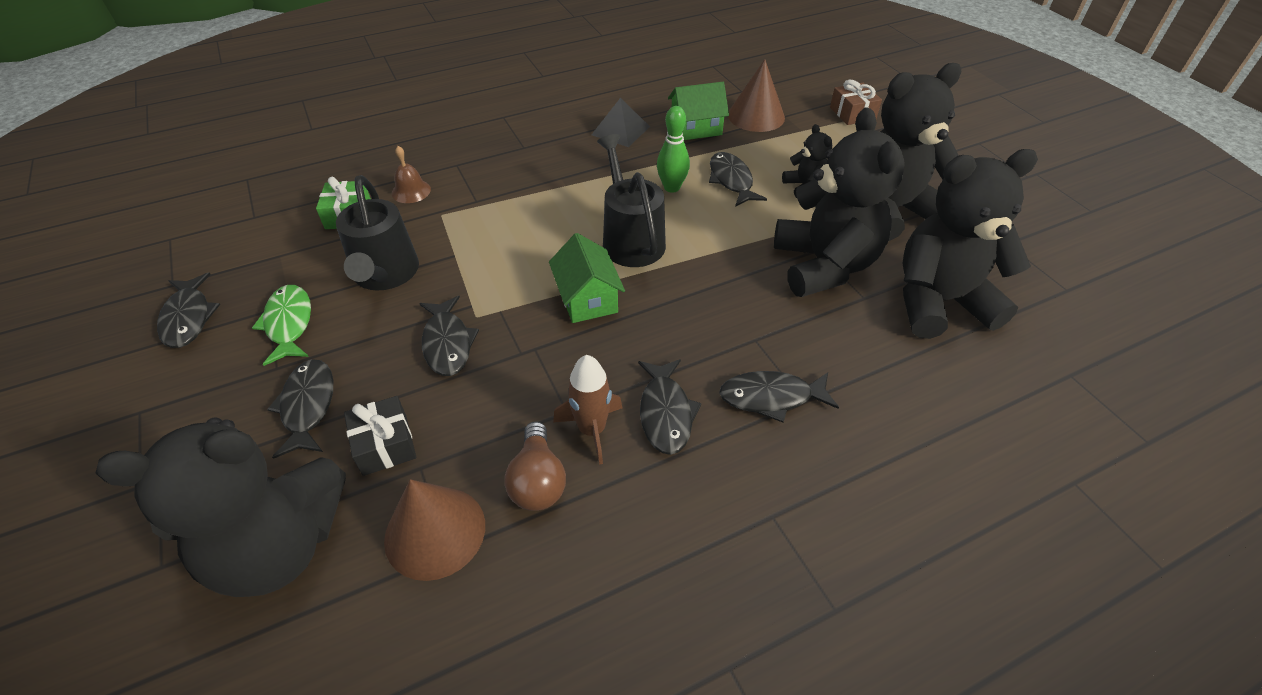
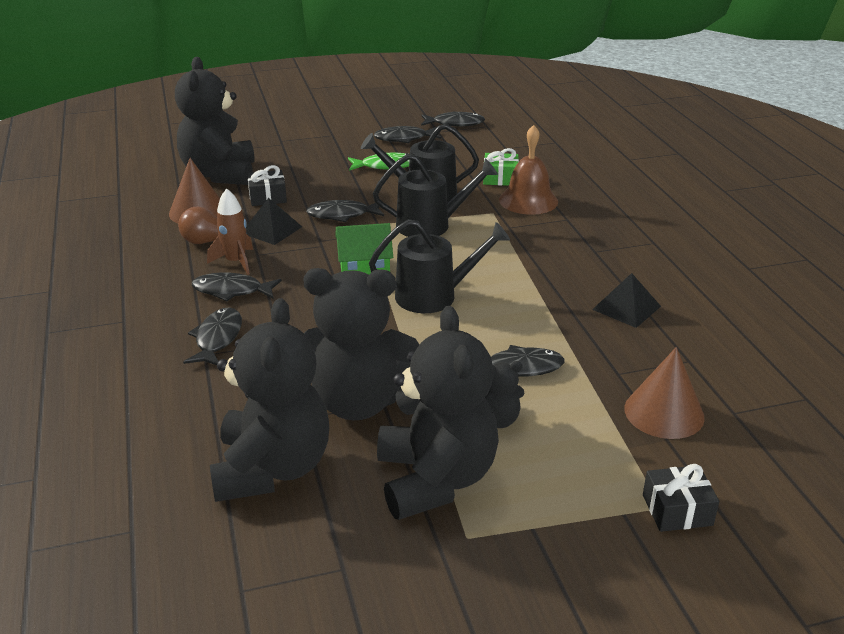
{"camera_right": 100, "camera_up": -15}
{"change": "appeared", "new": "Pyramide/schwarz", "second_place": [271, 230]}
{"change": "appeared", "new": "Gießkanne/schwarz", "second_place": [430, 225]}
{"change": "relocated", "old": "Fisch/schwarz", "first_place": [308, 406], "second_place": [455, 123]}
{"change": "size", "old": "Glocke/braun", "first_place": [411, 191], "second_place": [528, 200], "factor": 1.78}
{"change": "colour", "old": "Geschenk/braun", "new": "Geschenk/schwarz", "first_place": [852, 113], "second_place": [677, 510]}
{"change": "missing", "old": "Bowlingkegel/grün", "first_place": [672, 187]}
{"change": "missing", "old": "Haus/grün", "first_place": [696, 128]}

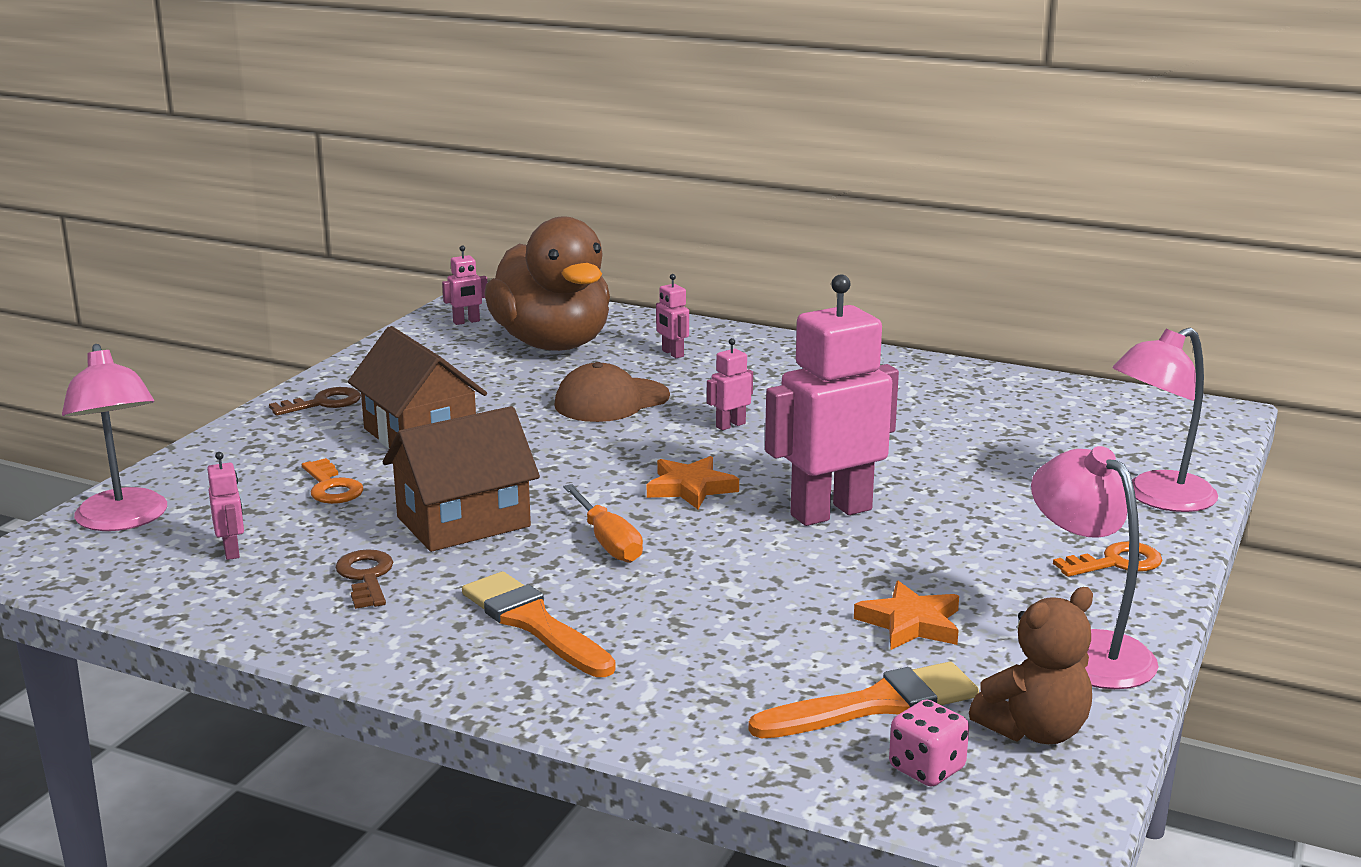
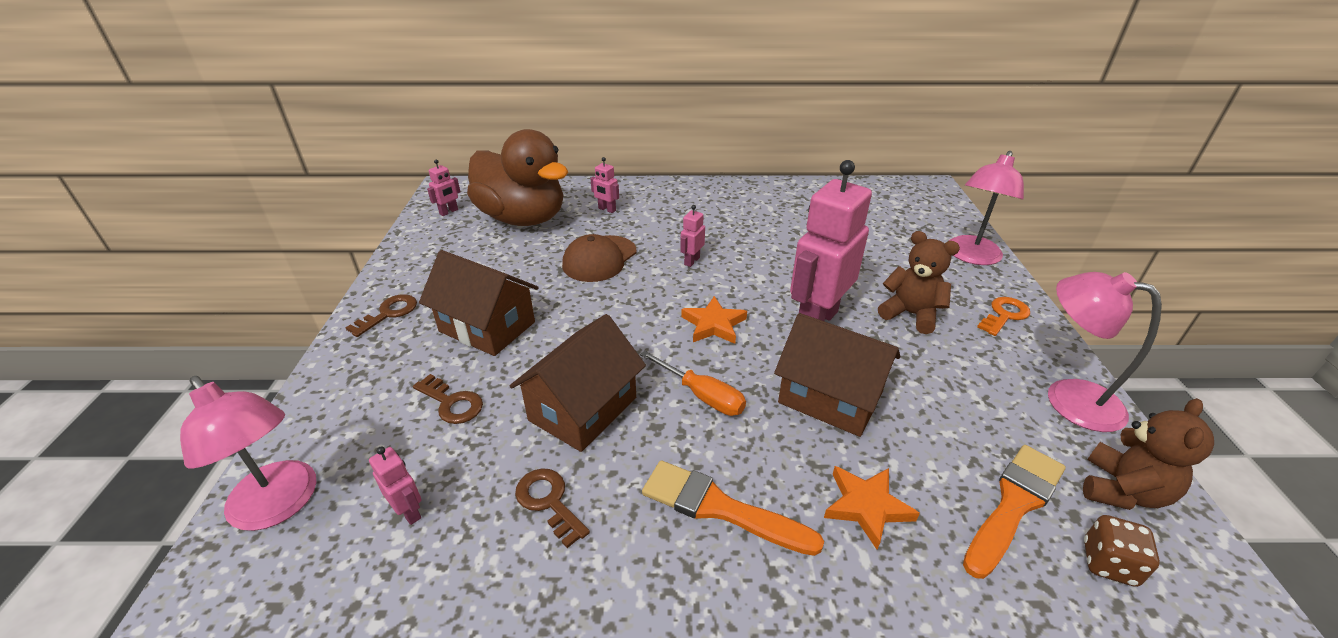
{"camera_right": -25, "camera_up": 15}
{"change": "colour", "old": "Schlüssel/orange", "new": "Schlüssel/braun", "first_place": [331, 487], "second_place": [452, 403]}
{"change": "appeared", "new": "Haus/braun", "second_place": [830, 398]}
{"change": "relocated", "old": "Stern/orange", "first_place": [911, 623], "second_place": [866, 506]}
{"change": "appeared", "new": "Teddybär/braun", "second_place": [910, 314]}
{"change": "colour", "old": "Spielwürfel/rosa", "new": "Spielwürfel/braun", "first_place": [926, 769], "second_place": [1108, 563]}

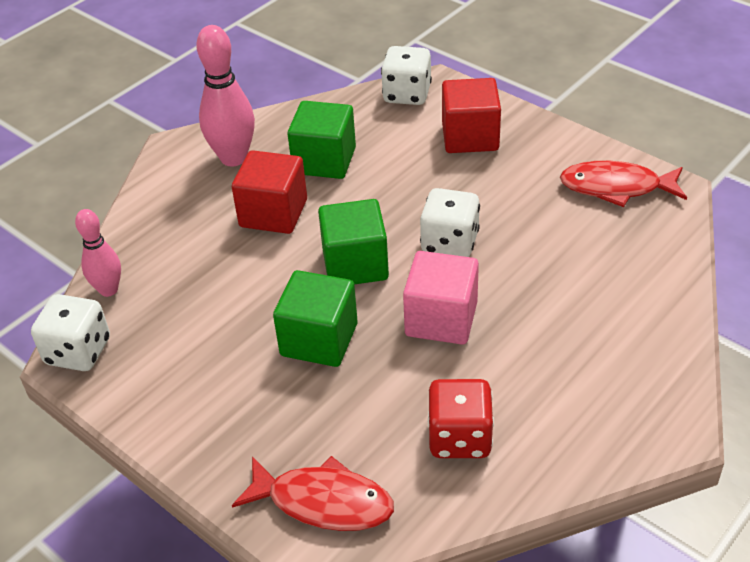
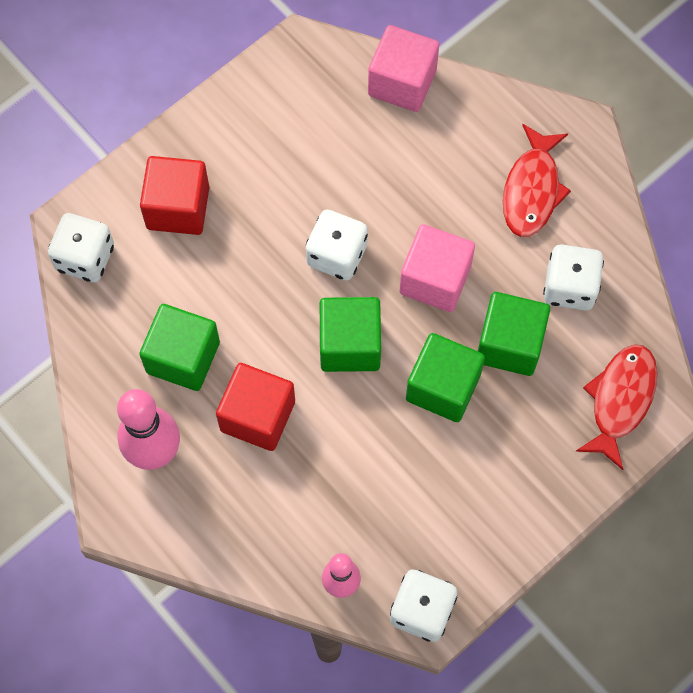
{"camera_right": -85, "camera_up": 25}
{"change": "appeared", "new": "Kubus/rosa", "second_place": [402, 82]}
{"change": "appeared", "new": "Kubus/grün", "second_place": [509, 344]}
{"change": "relocated", "old": "Fisch/rot", "first_place": [616, 187], "second_place": [532, 190]}
{"change": "colour", "old": "Spielwürfel/rot", "new": "Spielwürfel/weiß", "first_place": [459, 438], "second_place": [569, 287]}

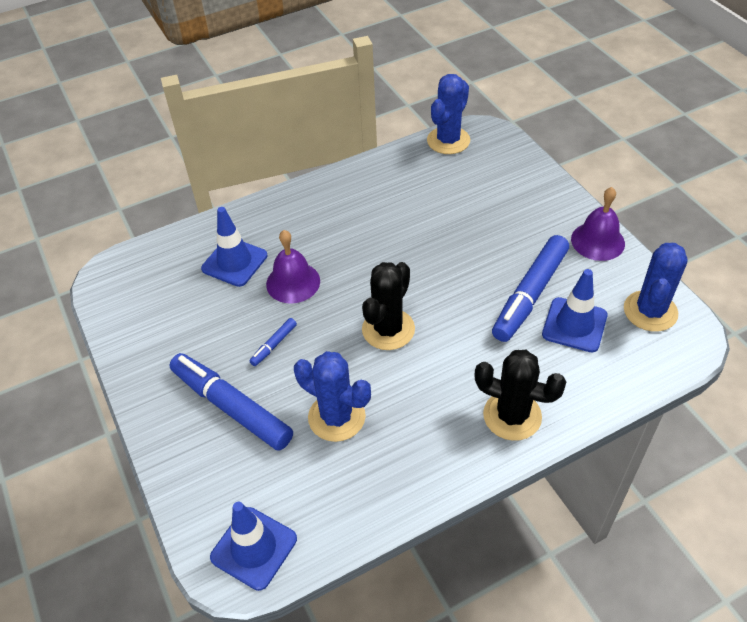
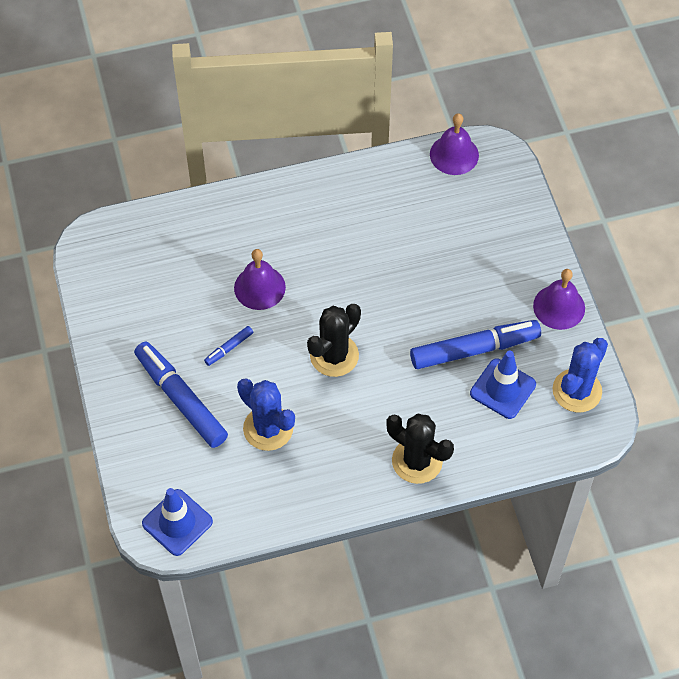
{"camera_right": 10, "camera_up": 10}
{"change": "spun", "old": "Filzstift/blau", "first_place": [530, 294], "second_place": [474, 349], "degrees": -150}
{"change": "exchanged", "old": "Kaktus/blau", "new": "Glocke/lila", "first_place": [448, 140], "second_place": [454, 154]}
{"change": "missing", "old": "Leitkegel/blau", "first_place": [234, 262]}

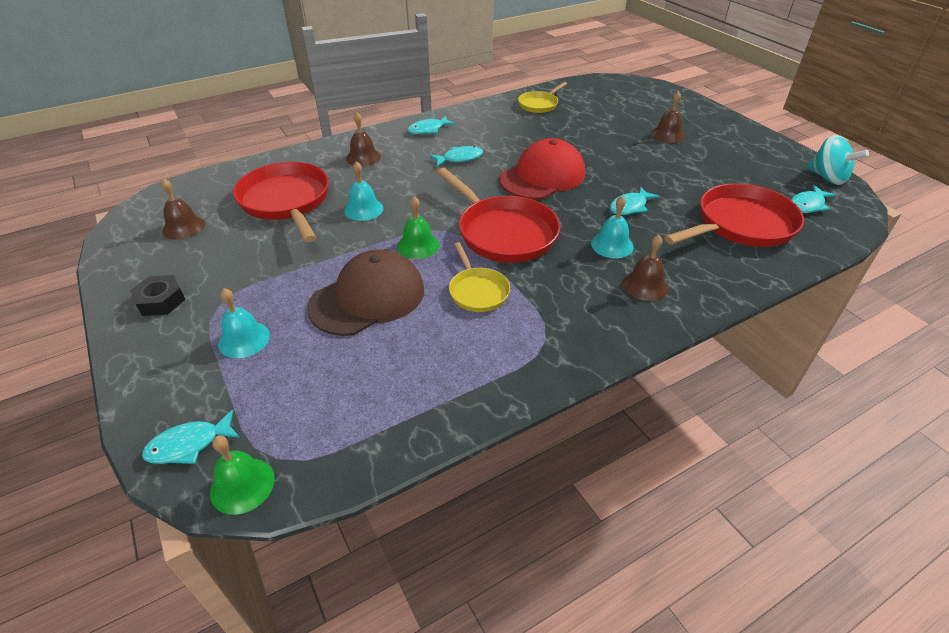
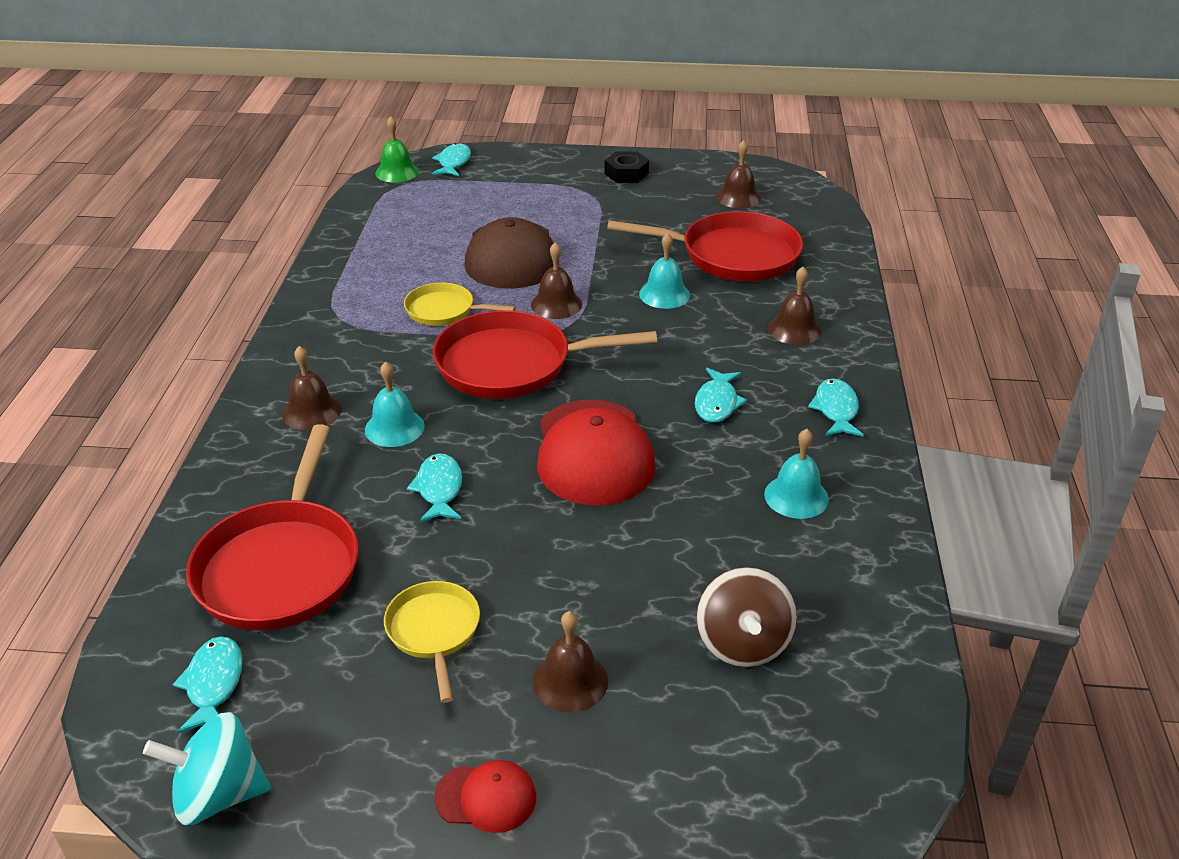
{"camera_right": 125, "camera_up": -5}
{"change": "relocated", "old": "Pfanne/gelb", "first_place": [539, 104], "second_place": [434, 631]}
{"change": "appeared", "new": "Kappe/rot", "second_place": [486, 797]}
{"change": "colour", "old": "Glocke/grün", "new": "Glocke/braun", "first_place": [418, 245], "second_place": [556, 304]}
{"change": "appeared", "new": "Kreisel/braun", "second_place": [742, 643]}
{"change": "relocated", "old": "Glocke/türkis", "first_place": [244, 339], "second_place": [796, 496]}

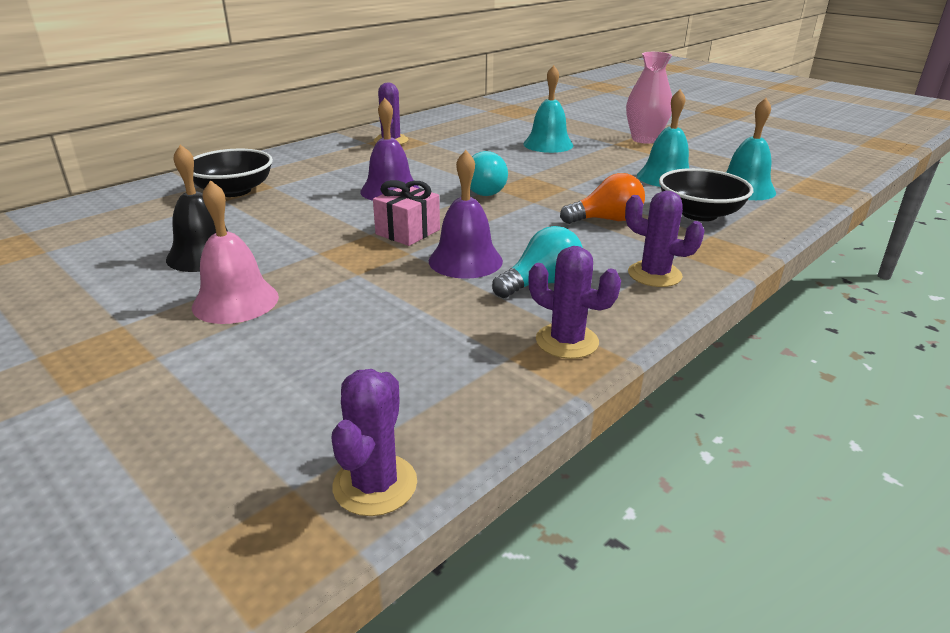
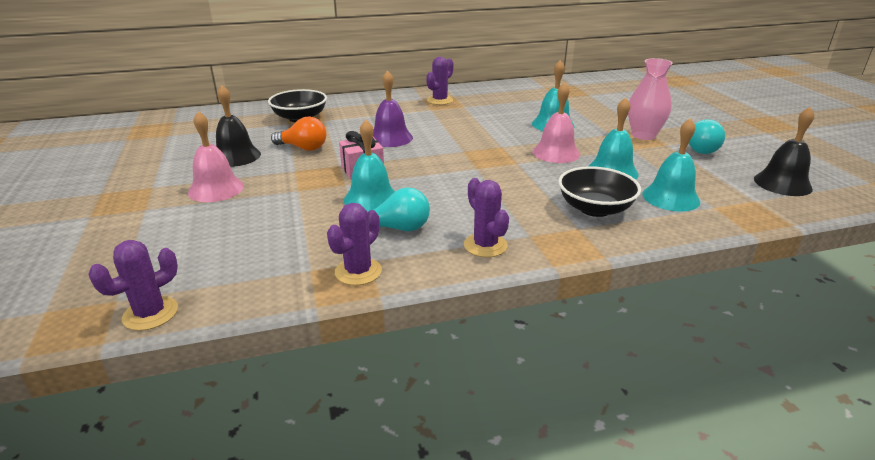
{"camera_right": 30, "camera_up": 0}
{"change": "relocated", "old": "Glühbirne/orange", "first_place": [606, 220], "second_place": [303, 148]}
{"change": "spun", "old": "Kaktus/lila", "first_place": [567, 341], "second_place": [358, 272], "degrees": 60}
{"change": "colour", "old": "Glocke/lila", "new": "Glocke/türkis", "first_place": [465, 260], "second_place": [371, 199]}
{"change": "appeared", "new": "Glocke/rosa", "second_place": [556, 153]}
{"change": "relocated", "old": "Glühbirne/türkis", "first_place": [484, 190], "second_place": [702, 149]}
{"change": "appeared", "new": "Glocke/schwarz", "second_place": [782, 183]}

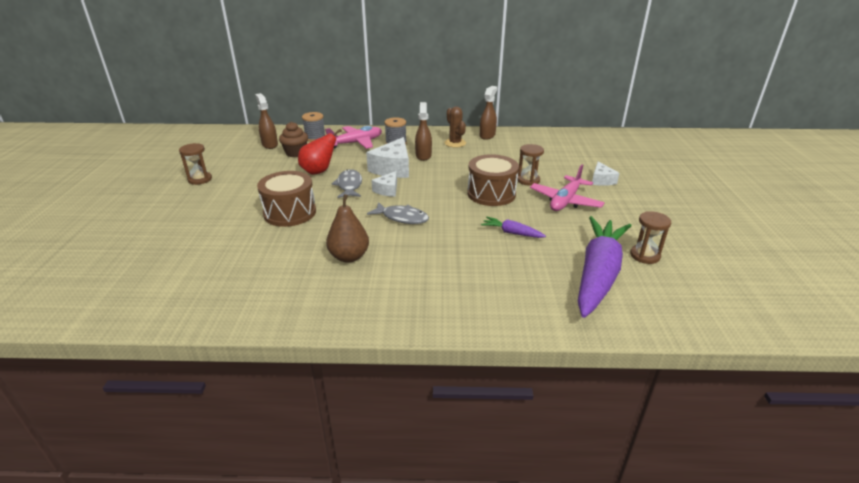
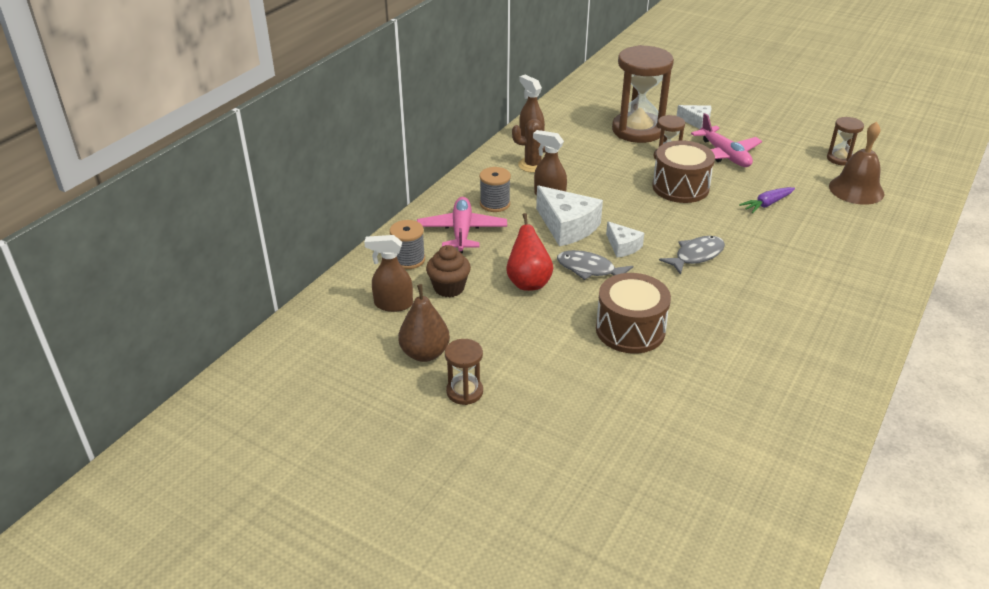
{"camera_right": -60, "camera_up": 5}
{"change": "relocated", "old": "Birne/braun", "first_place": [349, 257], "second_place": [425, 353]}
{"change": "appeared", "new": "Sanduhr/braun", "second_place": [638, 130]}
{"change": "exchanged", "old": "Karotte/lila", "new": "Glocke/braun", "first_place": [598, 273], "second_place": [856, 189]}

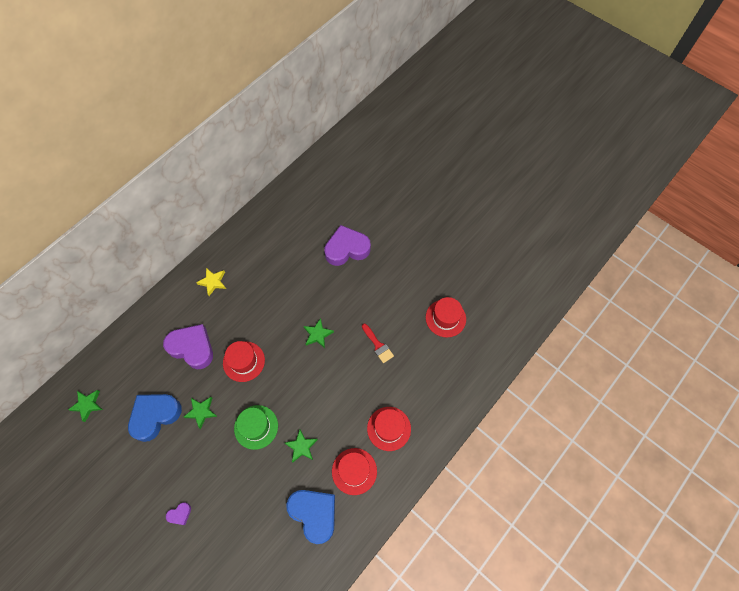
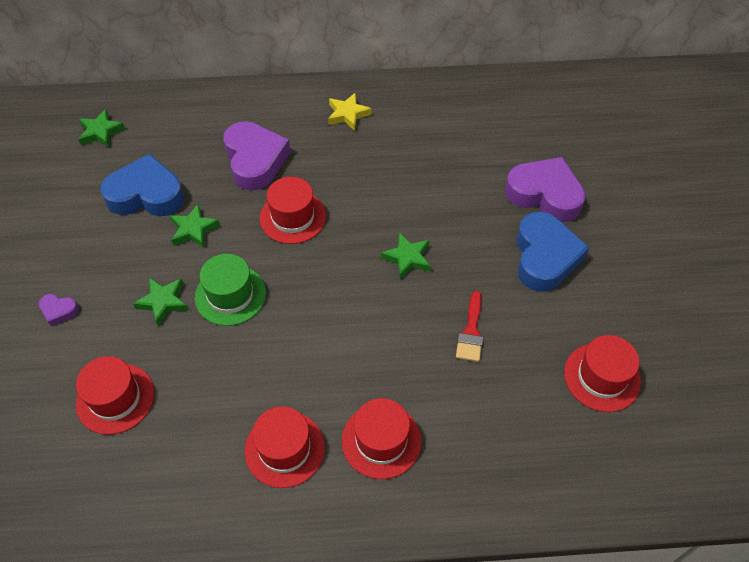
{"camera_right": 45, "camera_up": -10}
{"change": "appeared", "new": "Hut/rot", "second_place": [115, 398]}
{"change": "relocated", "old": "Stern/grün", "first_place": [301, 447], "second_place": [163, 302]}
{"change": "relocated", "old": "Herz/blau", "first_place": [314, 514], "second_place": [545, 257]}

